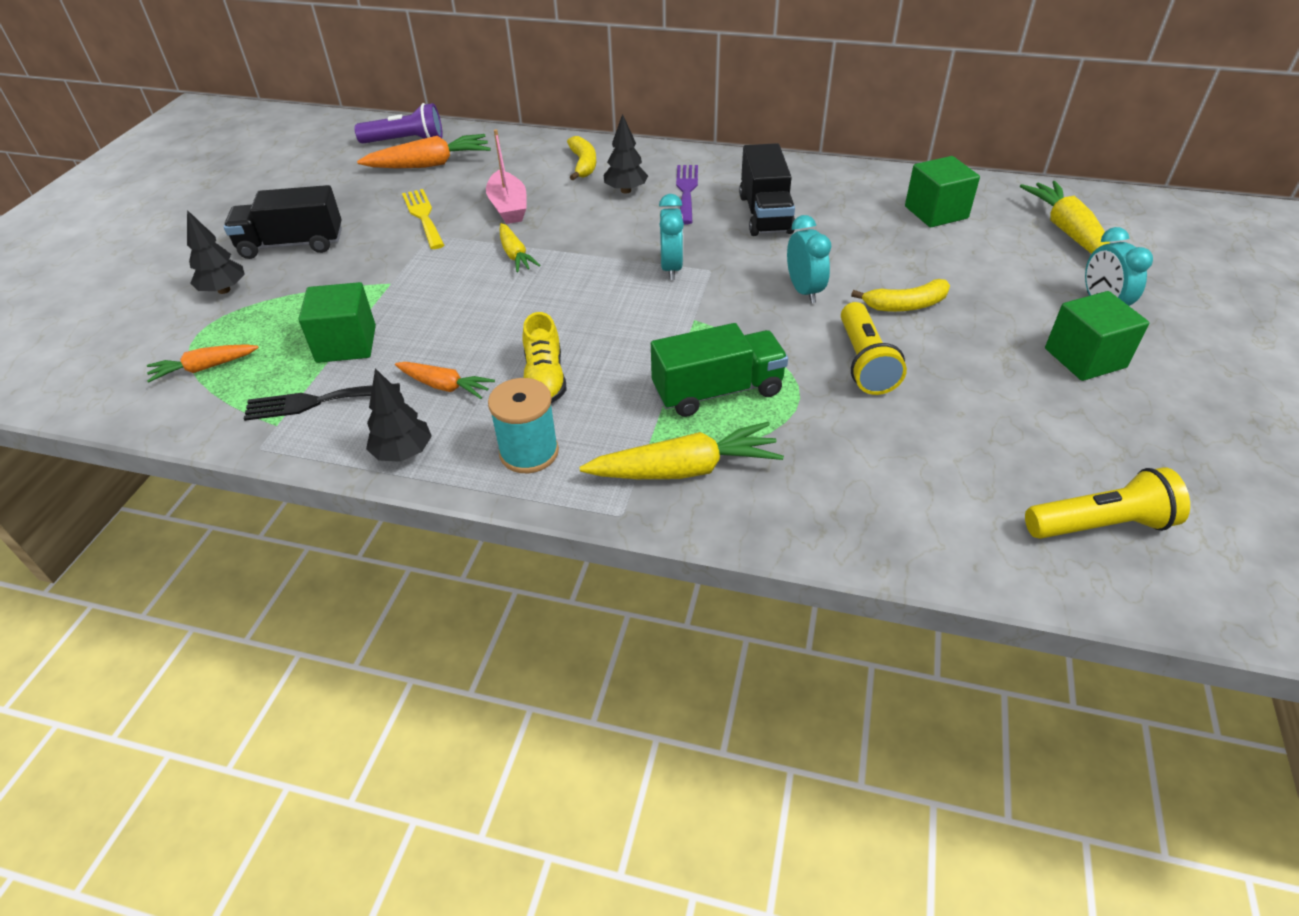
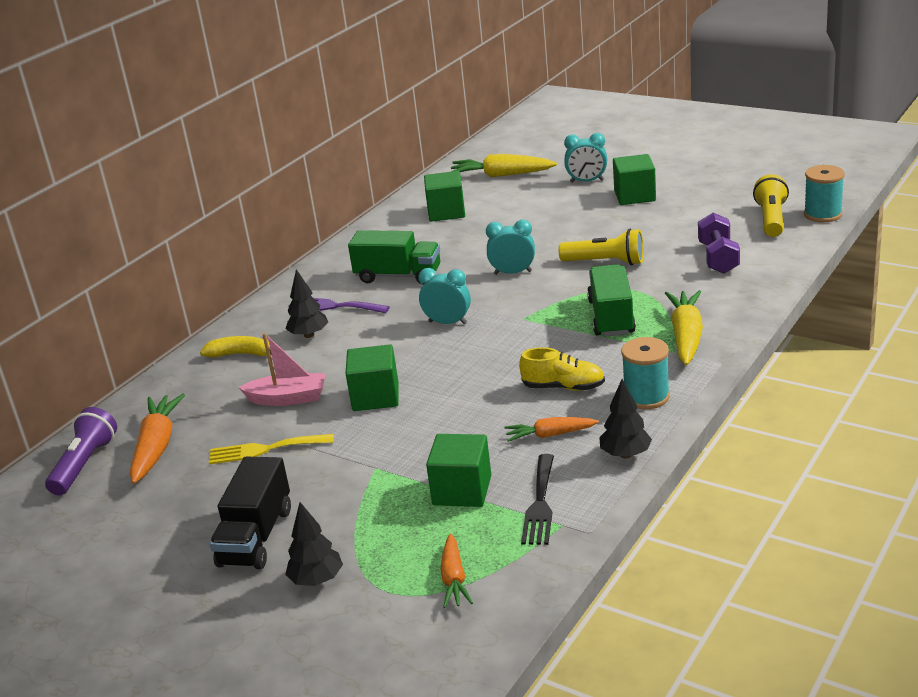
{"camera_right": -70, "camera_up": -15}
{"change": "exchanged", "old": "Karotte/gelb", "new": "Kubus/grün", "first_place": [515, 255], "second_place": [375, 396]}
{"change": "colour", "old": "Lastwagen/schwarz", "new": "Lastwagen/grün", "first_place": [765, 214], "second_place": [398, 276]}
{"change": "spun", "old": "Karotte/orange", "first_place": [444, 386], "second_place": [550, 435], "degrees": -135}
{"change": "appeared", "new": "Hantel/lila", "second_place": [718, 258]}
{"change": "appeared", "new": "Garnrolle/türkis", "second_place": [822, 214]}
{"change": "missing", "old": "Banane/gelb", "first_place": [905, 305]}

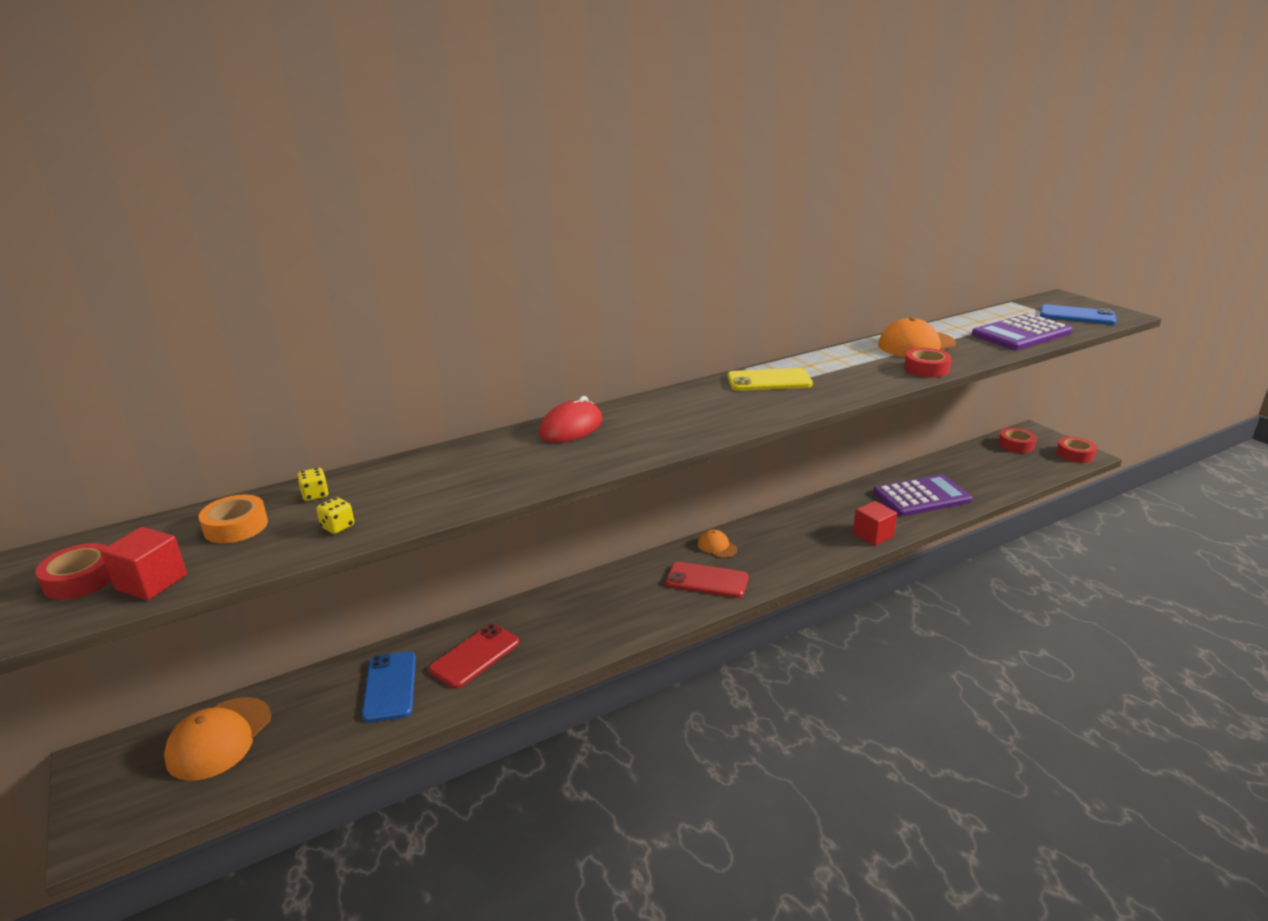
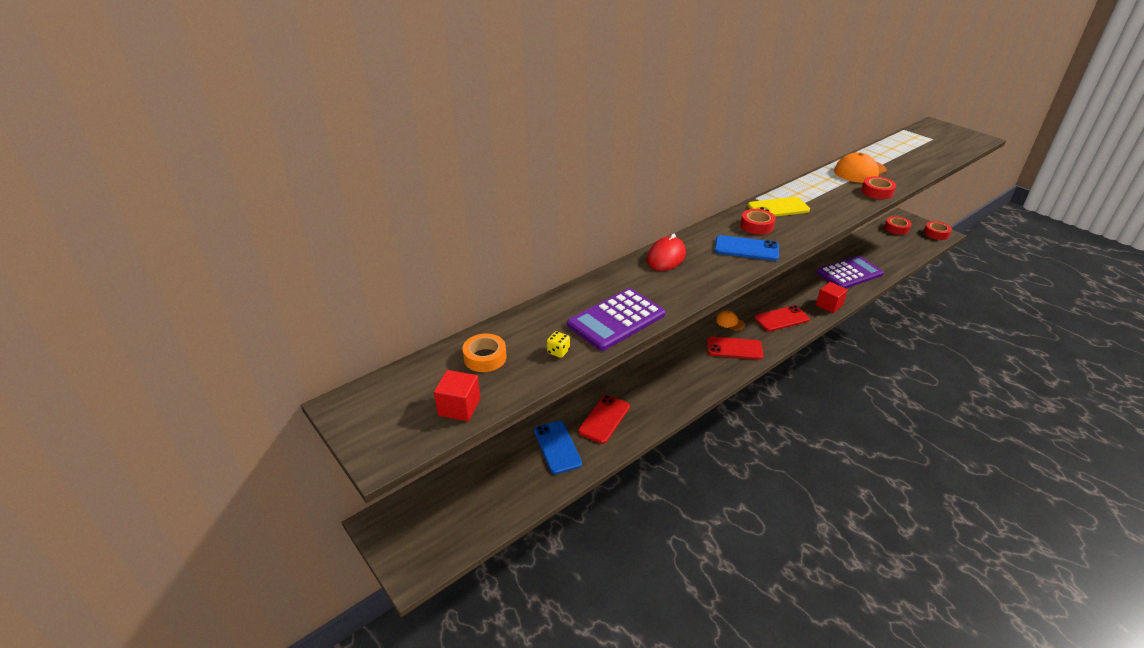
{"camera_right": -10, "camera_up": 10}
{"change": "relocated", "old": "Taschenrechner/lila", "first_place": [1021, 334], "second_place": [616, 320]}
{"change": "relocated", "old": "Handy/blau", "first_place": [1077, 316], "second_place": [746, 248]}
{"change": "relocated", "old": "Klebeband/rot", "first_place": [81, 579], "second_place": [756, 226]}
{"change": "appeared", "new": "Handy/rot", "second_place": [781, 319]}
{"change": "missing", "old": "Kappe/orange", "first_place": [219, 738]}
{"change": "missing", "old": "Spielwürfel/gelb", "first_place": [315, 495]}

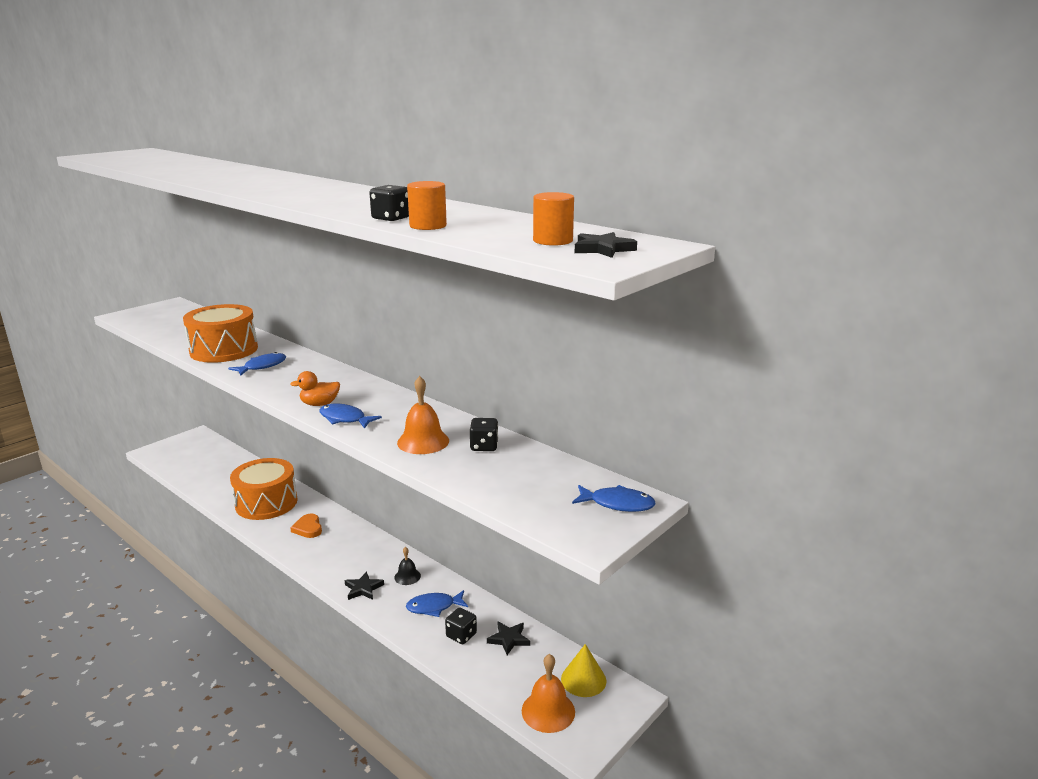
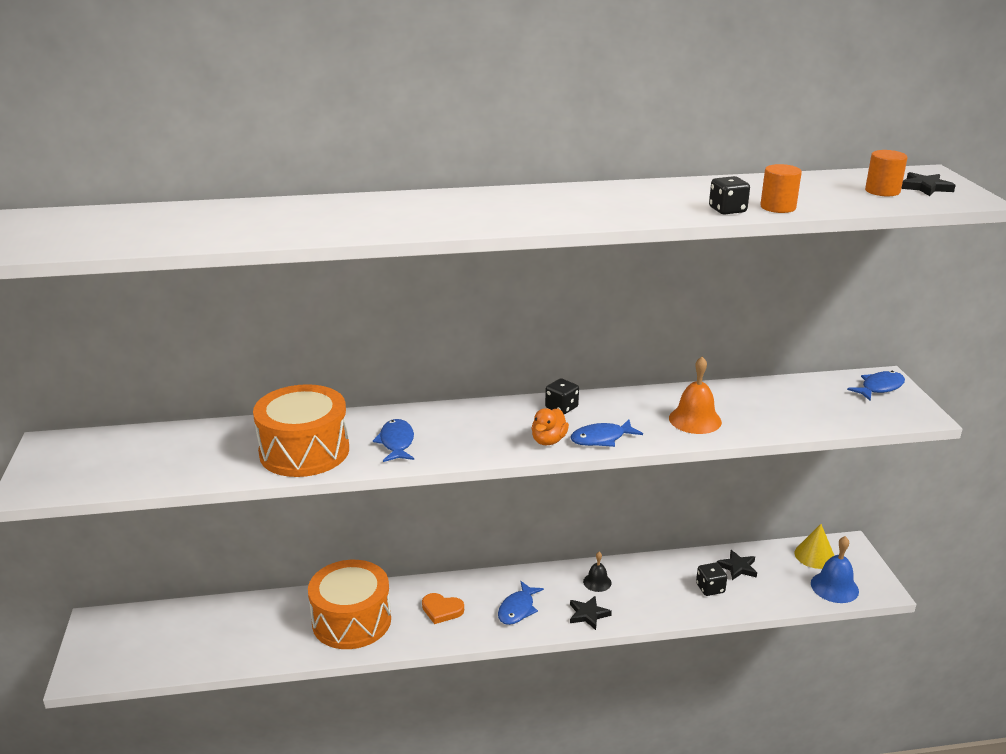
{"camera_right": -50, "camera_up": 5}
{"change": "relocated", "old": "Fisch/blau", "first_place": [434, 607], "second_place": [517, 609]}
{"change": "relocated", "old": "Spielwürfel/schwarz", "first_place": [484, 446], "second_place": [561, 408]}
{"change": "colour", "old": "Glocke/orange", "new": "Glocke/blau", "first_place": [548, 711], "second_place": [834, 587]}

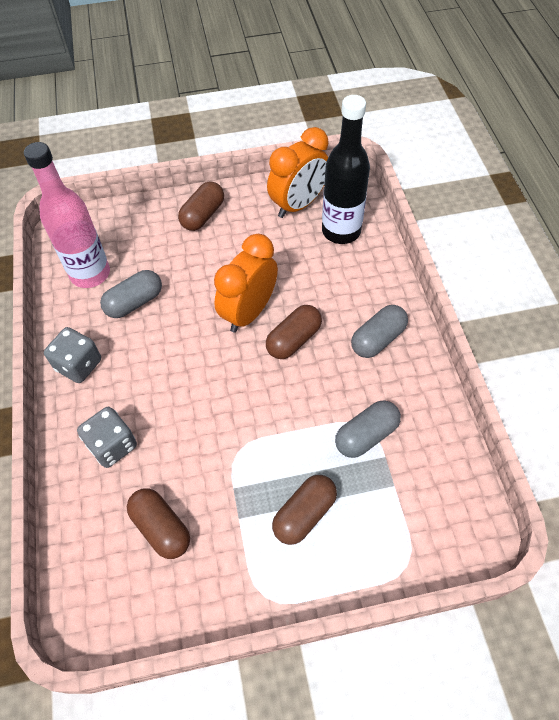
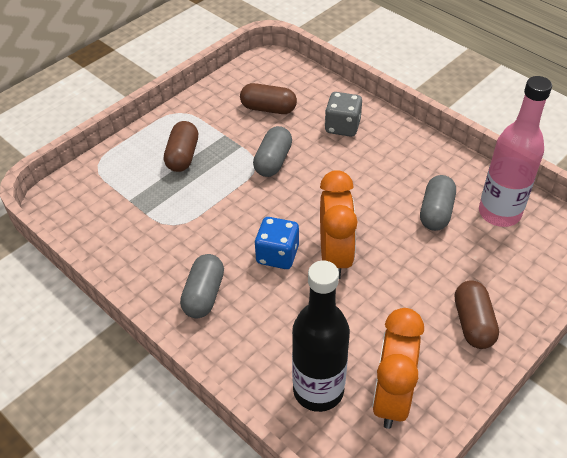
{"camera_right": 145, "camera_up": -10}
{"change": "relocated", "old": "Kapsel/grau", "first_place": [366, 435], "second_place": [273, 161]}
{"change": "exchanged", "old": "Kapsel/braun", "new": "Spielwürfel/blau", "first_place": [293, 340], "second_place": [277, 255]}
{"change": "missing", "old": "Spielwürfel/grau", "first_place": [79, 365]}

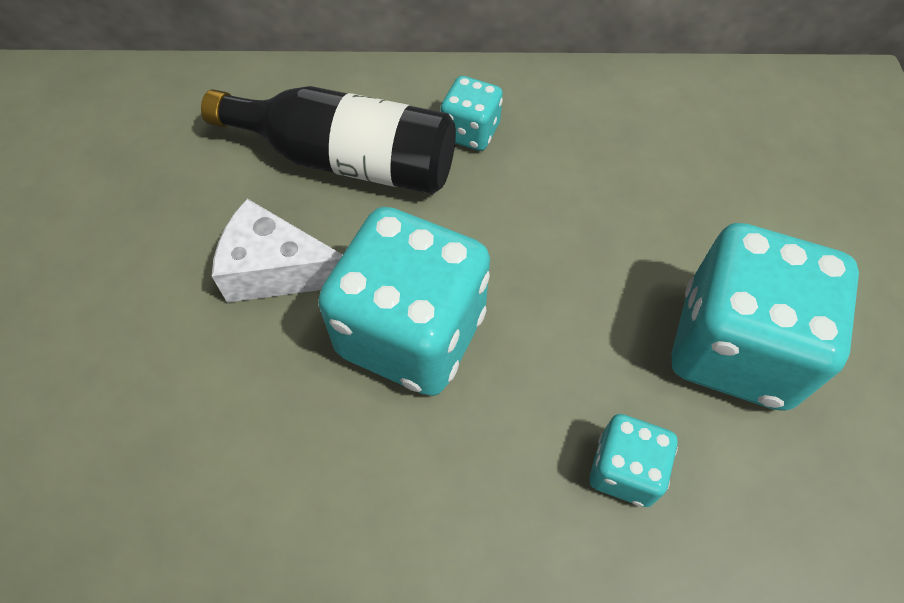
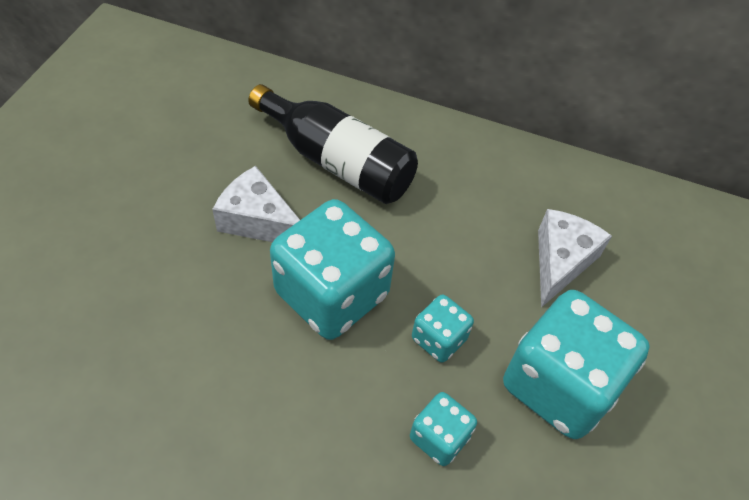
{"camera_right": 15, "camera_up": -5}
{"change": "relocated", "old": "Spielwürfel/türkis", "first_place": [470, 132], "second_place": [439, 339]}
{"change": "appeared", "new": "Käse/weiß", "second_place": [560, 261]}

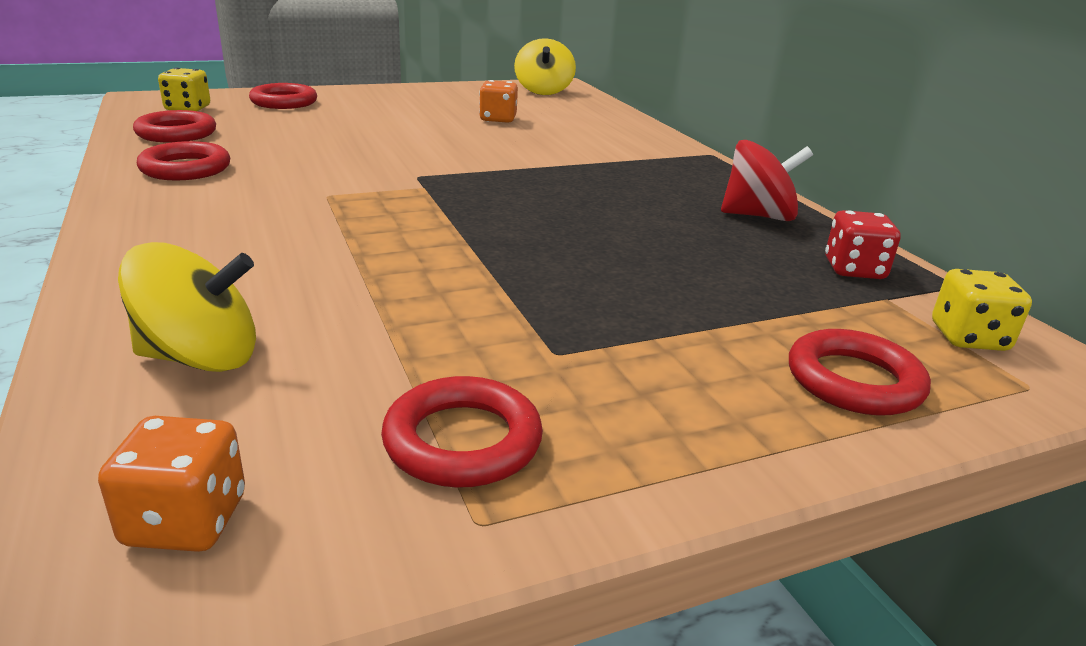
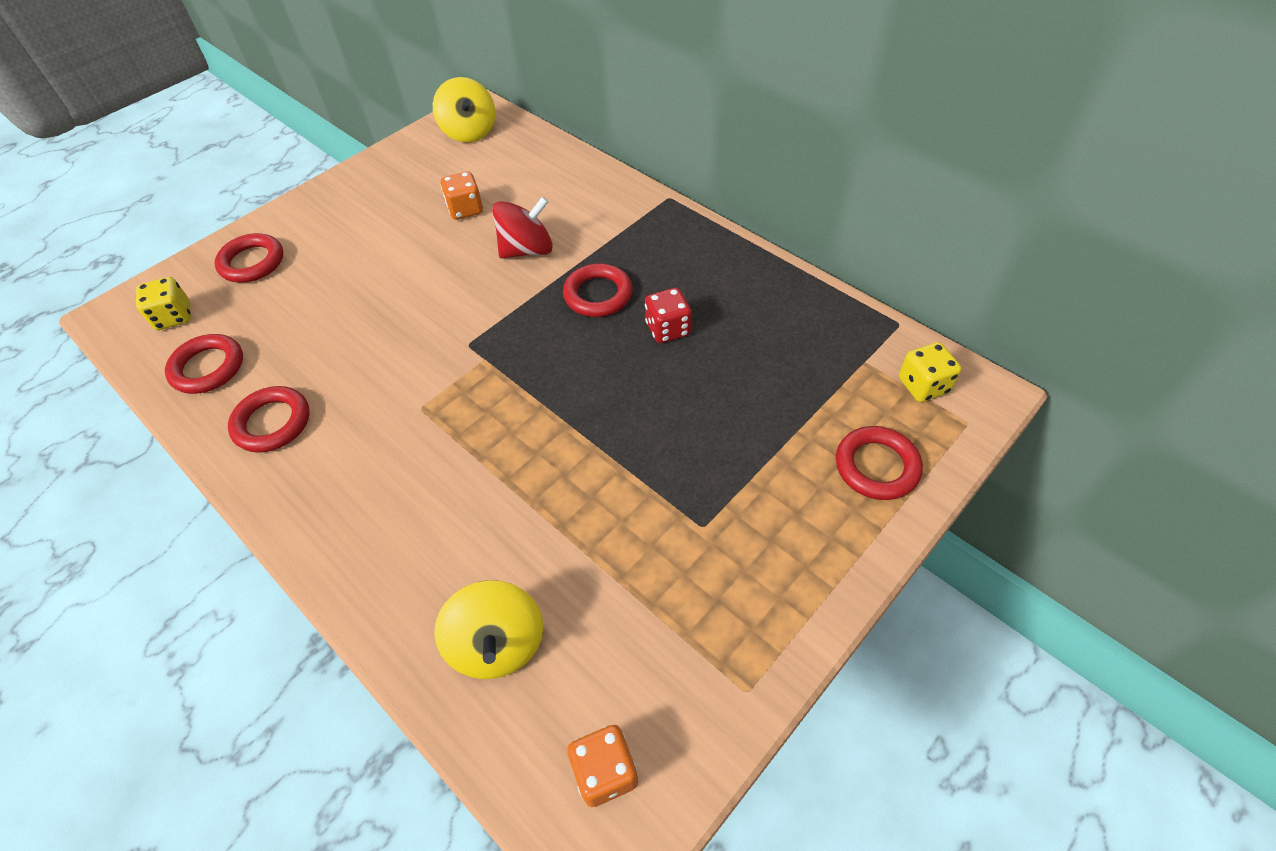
{"camera_right": -20, "camera_up": 25}
{"change": "spun", "old": "Kreisel/gelb", "first_place": [201, 357], "second_place": [497, 644], "degrees": 105}
{"change": "relocated", "old": "Kreisel/rot", "first_place": [758, 216], "second_place": [527, 250]}
{"change": "relocated", "old": "Ring/rot", "first_place": [462, 441], "second_place": [598, 295]}
{"change": "relocated", "old": "Spielwürfel/rot", "first_place": [854, 270], "second_place": [668, 329]}

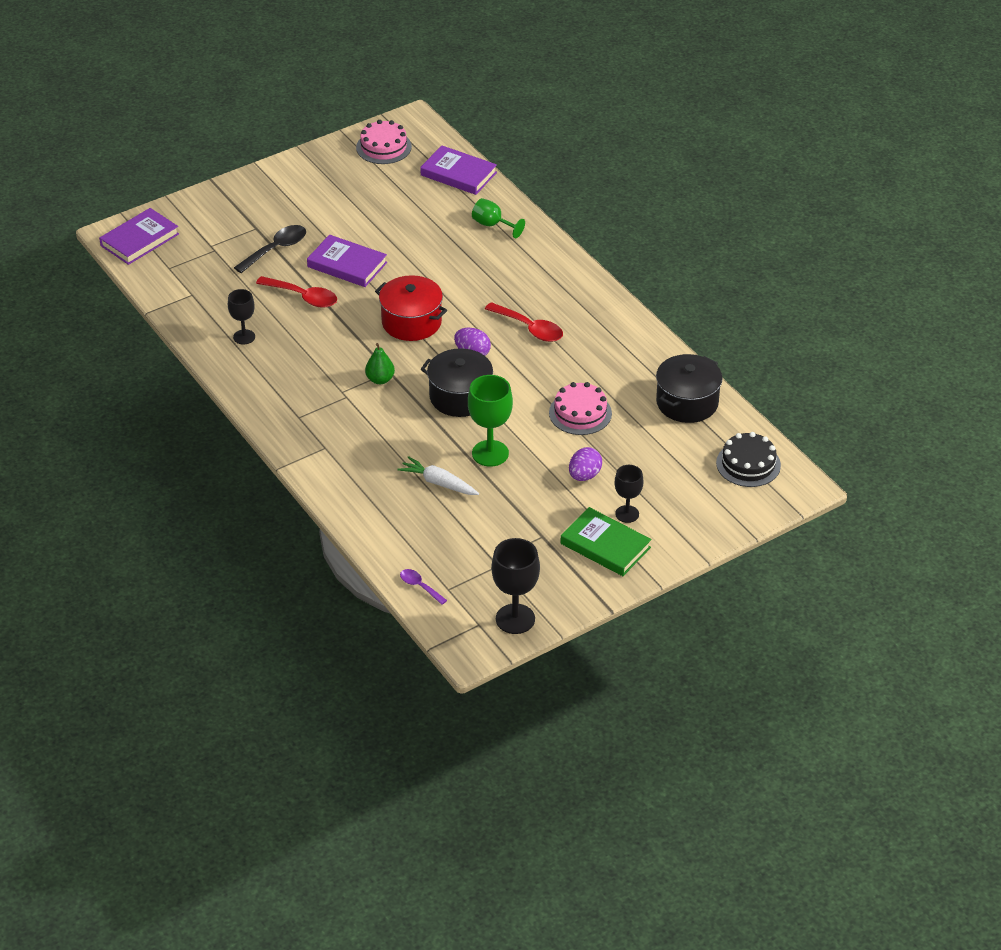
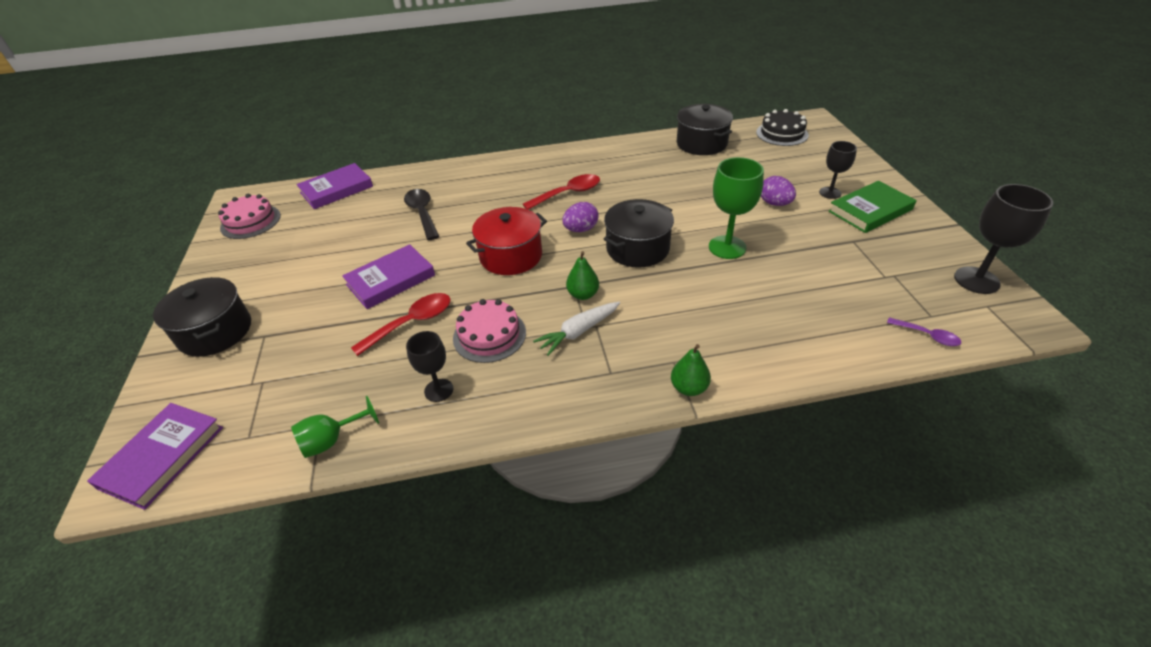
{"camera_right": -65, "camera_up": 0}
{"change": "spun", "old": "Buch/lila", "first_place": [139, 240], "second_place": [162, 457], "degrees": 45}
{"change": "appeared", "new": "Kochtopf/schwarz", "second_place": [215, 332]}
{"change": "relocated", "old": "Kelch/grün", "first_place": [492, 225], "second_place": [332, 440]}
{"change": "relocated", "old": "Löffel/schwarz", "first_place": [276, 249], "second_place": [422, 213]}
{"change": "relocated", "old": "Kuchen/rosa", "first_place": [580, 413], "second_place": [489, 335]}
{"change": "relocated", "old": "Karotte/weiß", "first_place": [438, 483], "second_place": [578, 332]}
{"change": "appeared", "new": "Birne/grün", "second_place": [689, 388]}
{"change": "spun", "old": "Löffel/lila", "first_place": [420, 586], "second_place": [927, 336], "degrees": -120}

